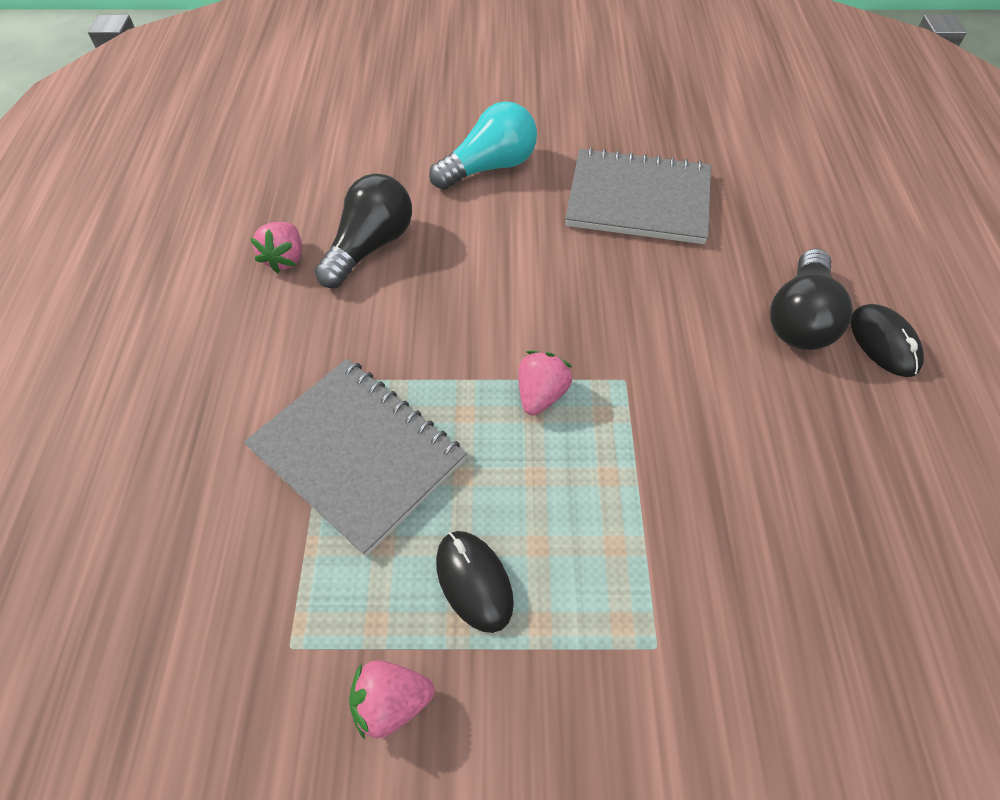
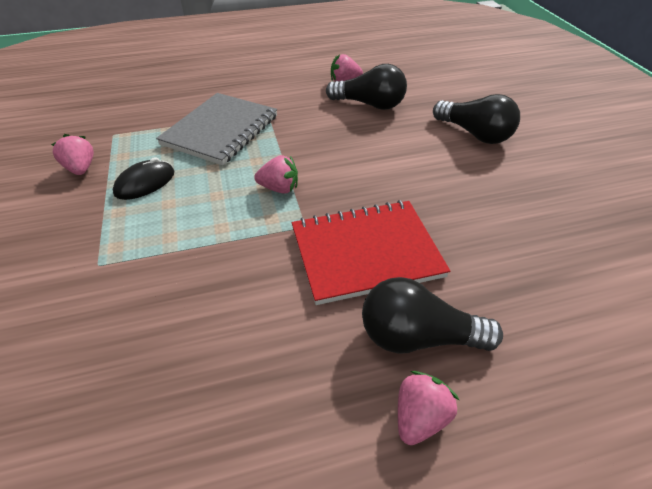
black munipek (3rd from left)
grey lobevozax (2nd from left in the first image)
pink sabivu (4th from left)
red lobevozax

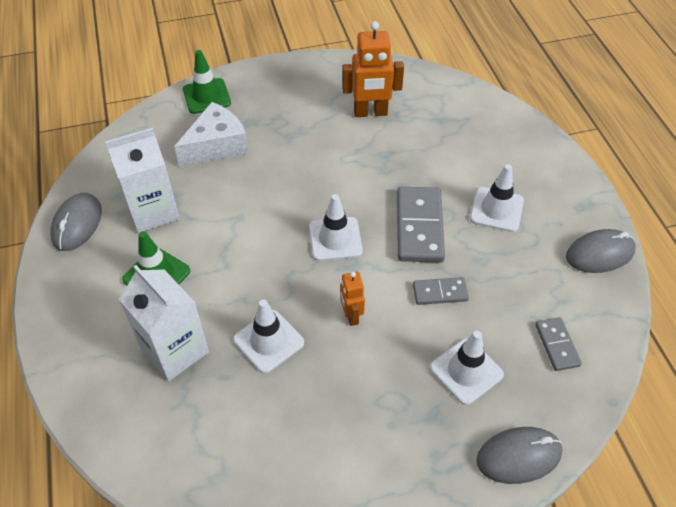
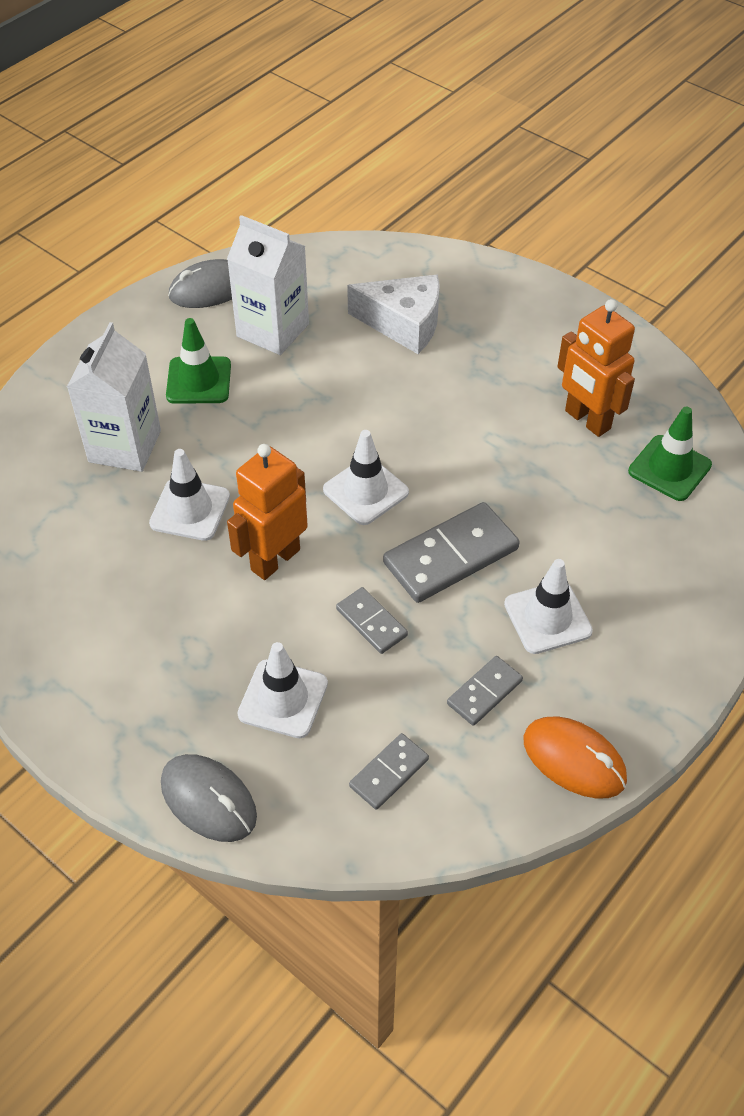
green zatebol (2nd from left)
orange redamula
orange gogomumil (1st from left)
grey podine (4th from left)

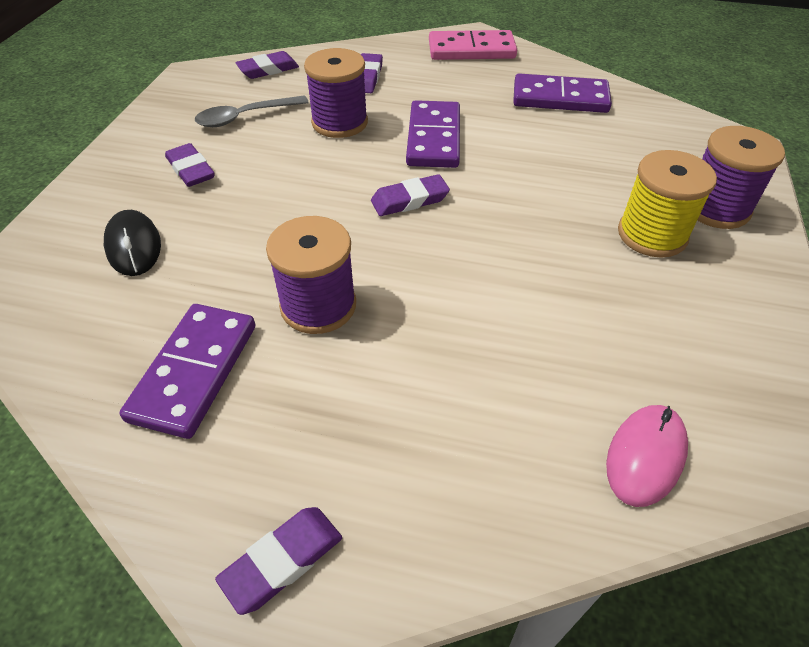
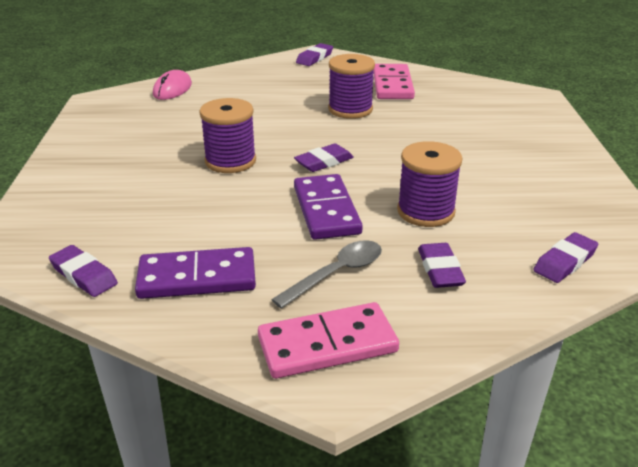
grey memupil
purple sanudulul (1st from left)
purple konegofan (1st from left)
yellow sanudulul
black redamula
pink podine (2nd from left)

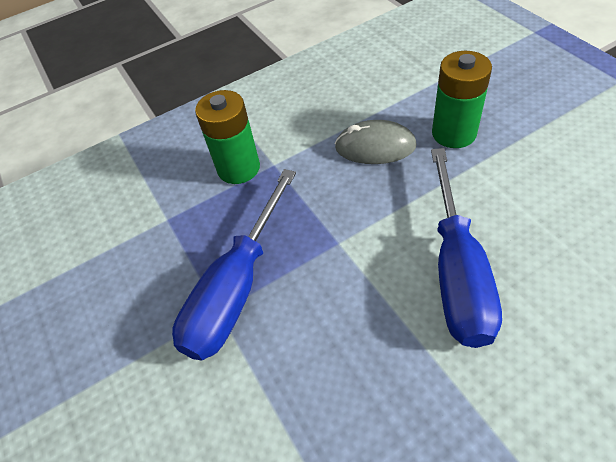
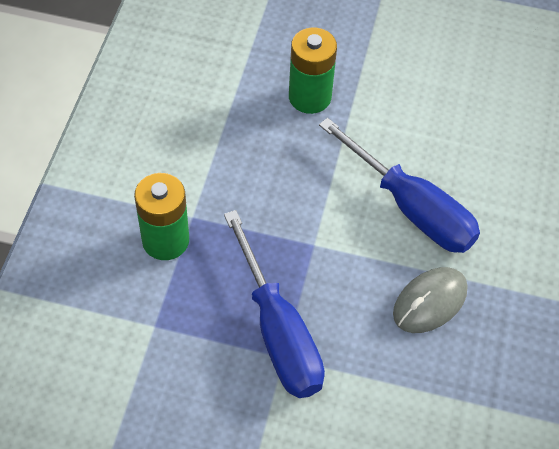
grey redamula

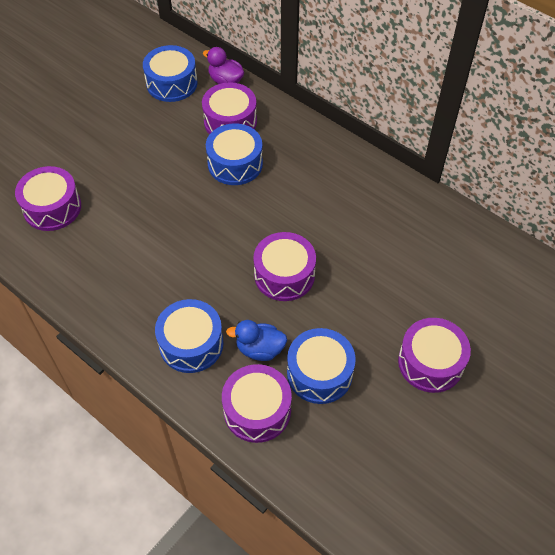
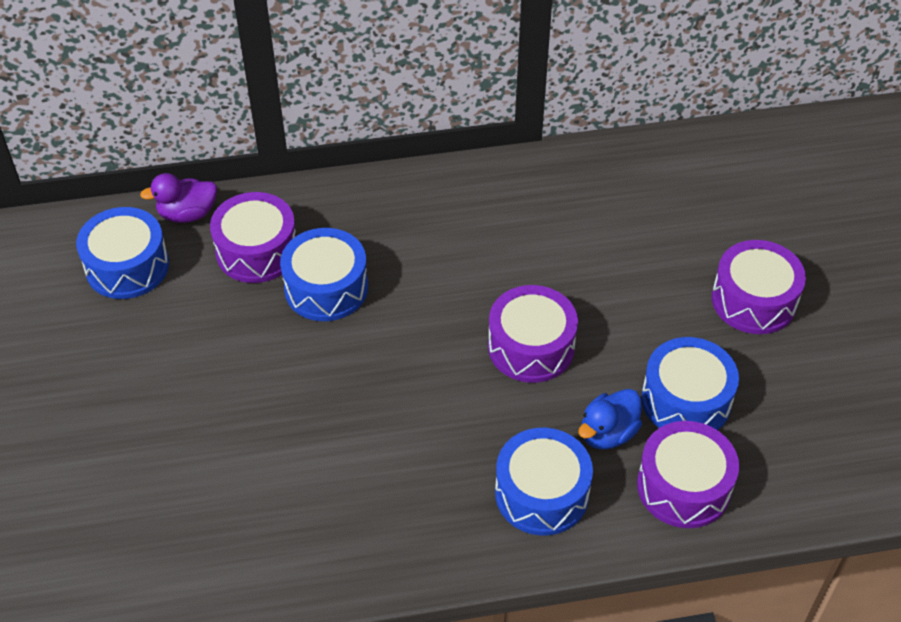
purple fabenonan (1st from left in the first image)

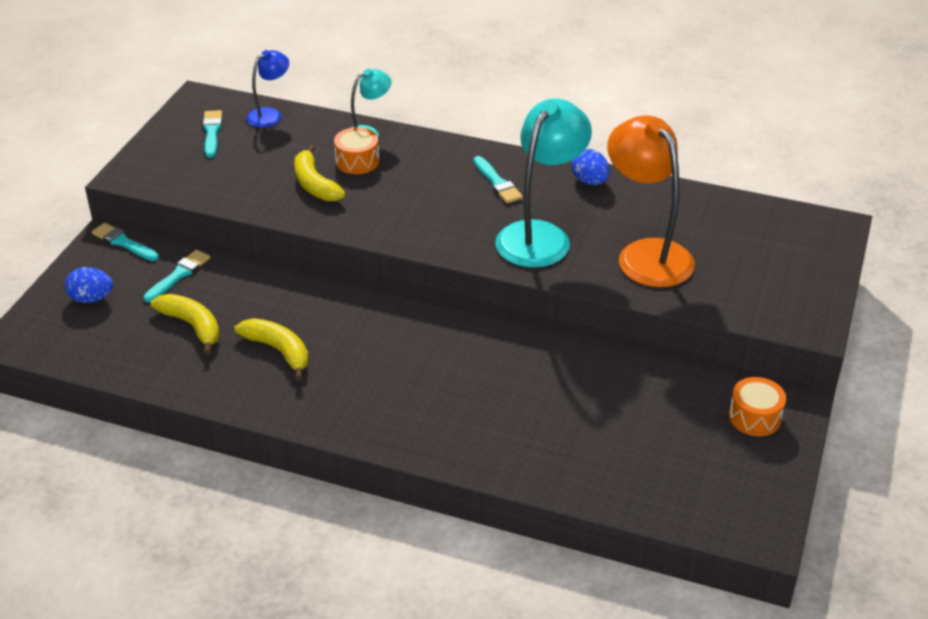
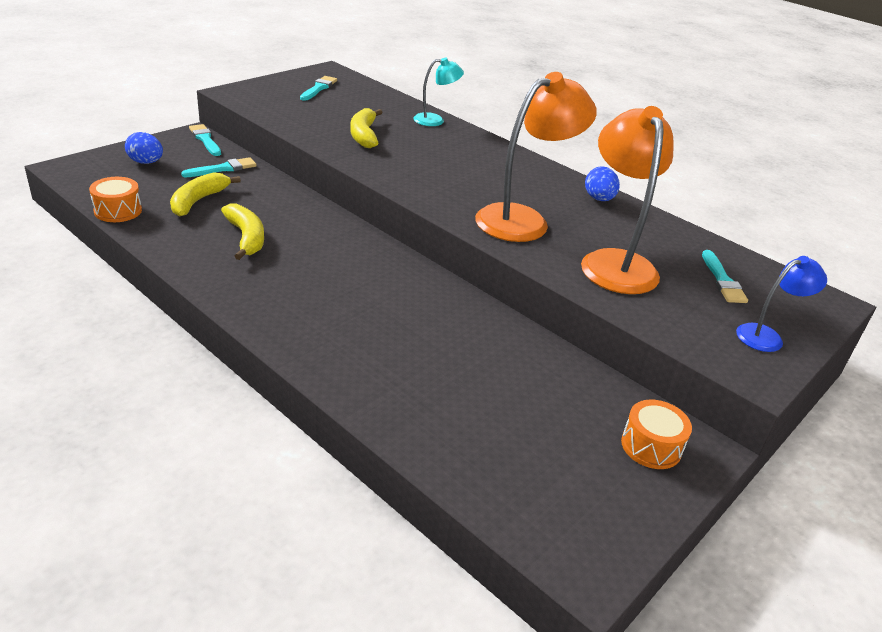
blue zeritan
orange zeritan (1st from left)
orange fabenonan (1st from left)
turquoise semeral (4th from left)
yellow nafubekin (1st from left)

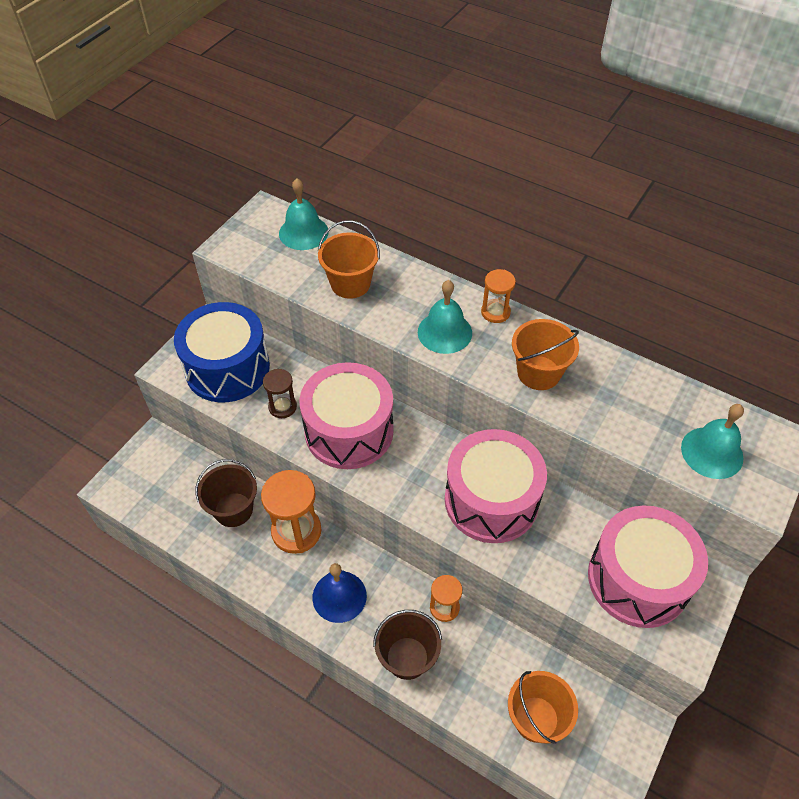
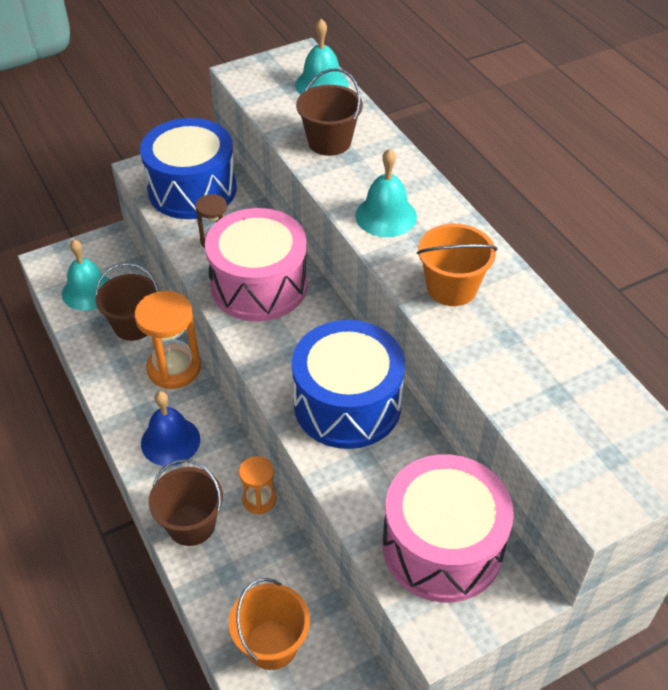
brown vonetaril (3rd from left)
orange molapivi (3rd from left in the first image)
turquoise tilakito (1st from left)
blue fabenonan (2nd from left)

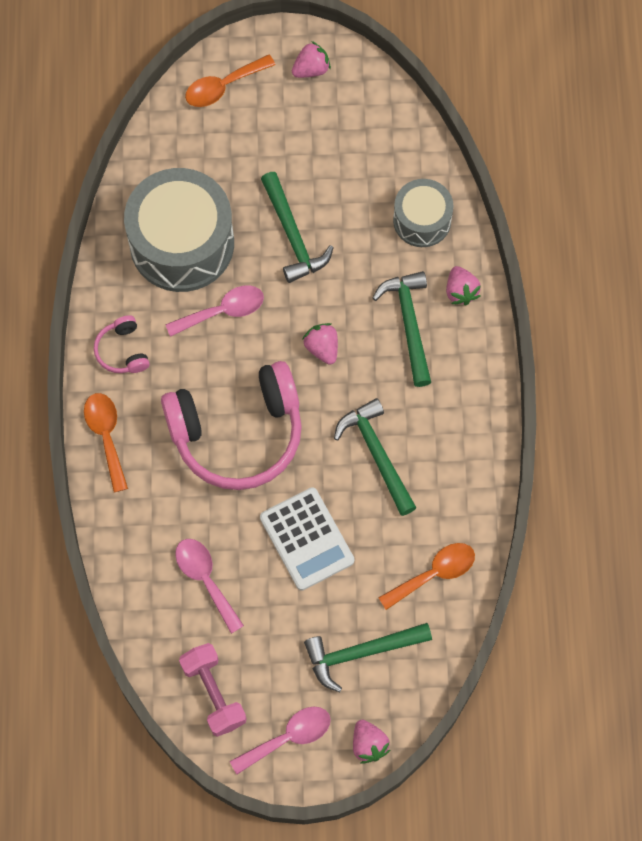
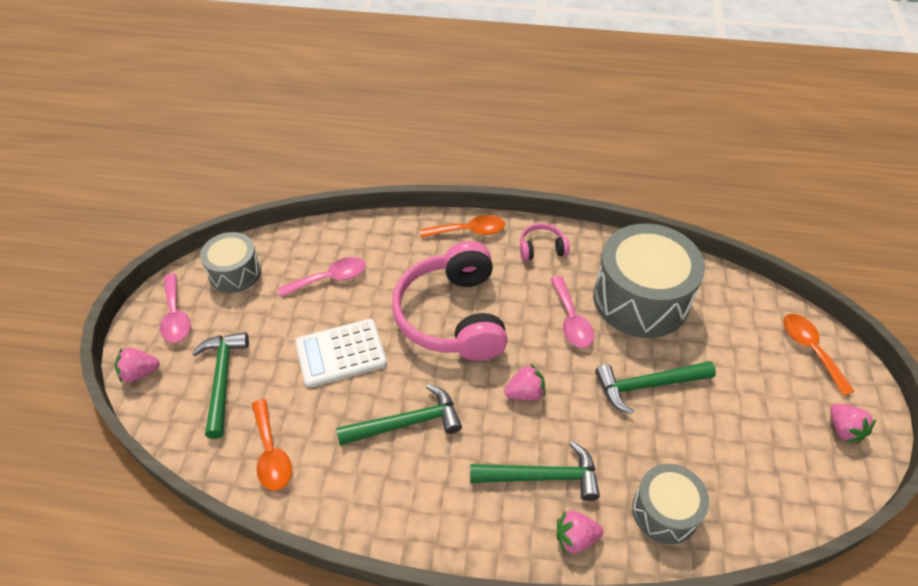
grey fabenonan (1st from left)

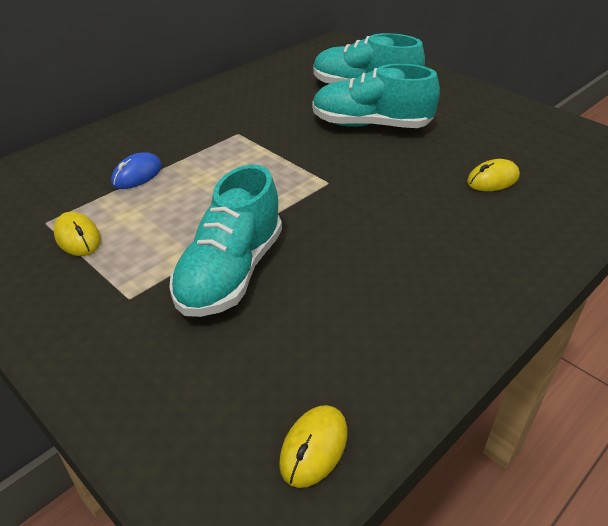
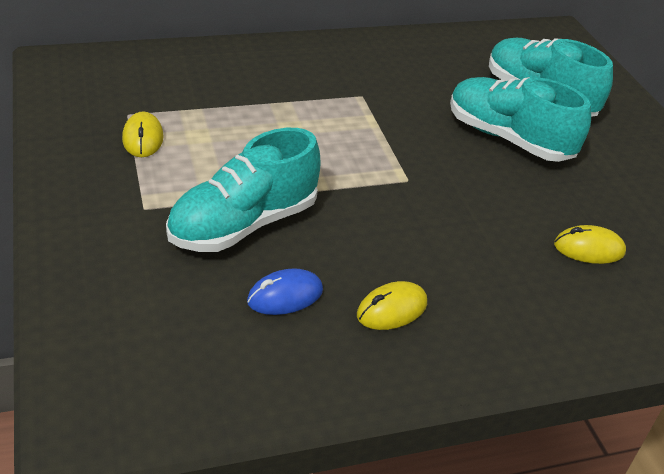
blue redamula
yellow redamula (2nd from left)

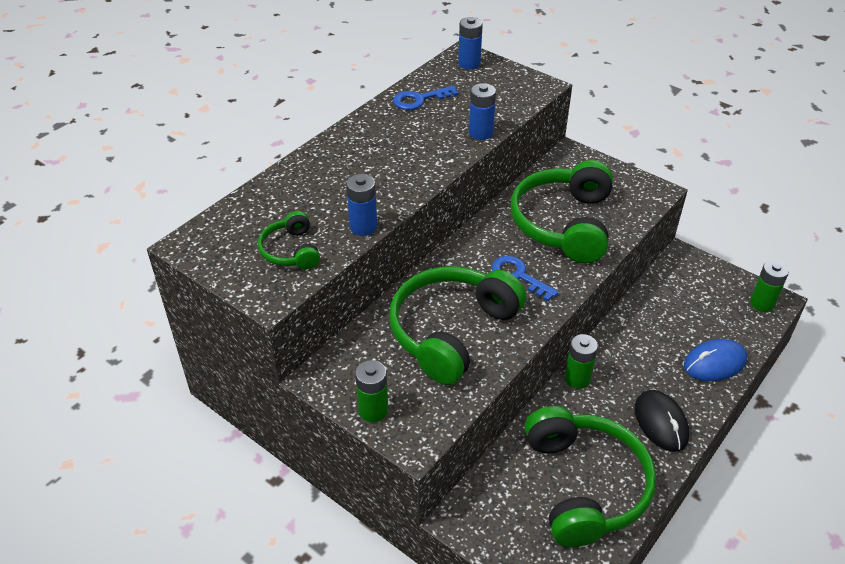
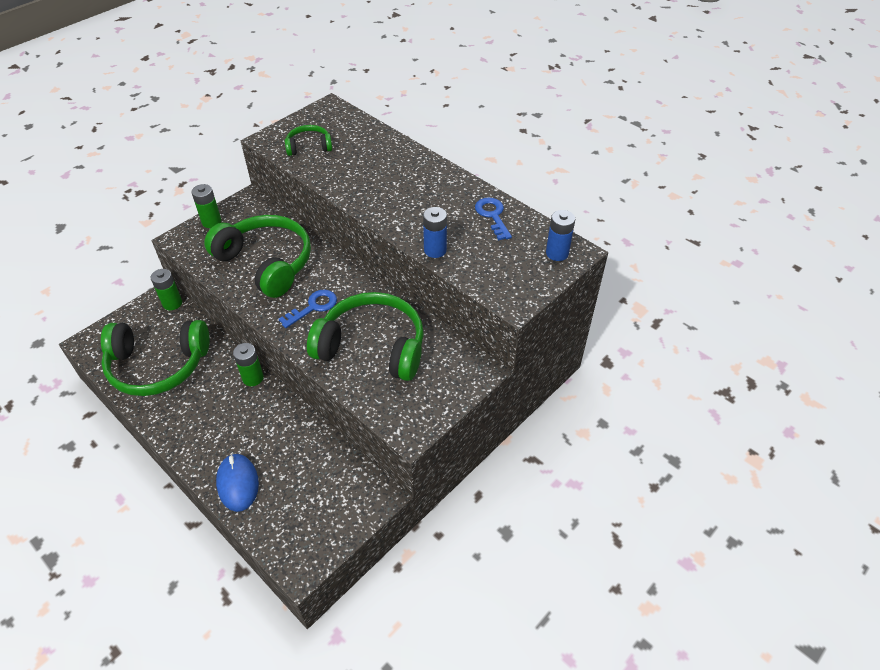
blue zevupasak (1st from left in the first image)
green zevupasak (1st from left)
black redamula

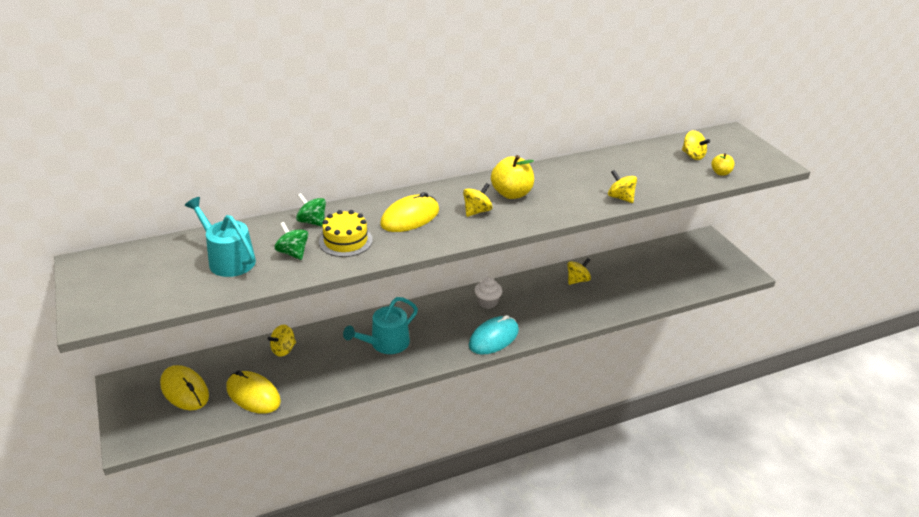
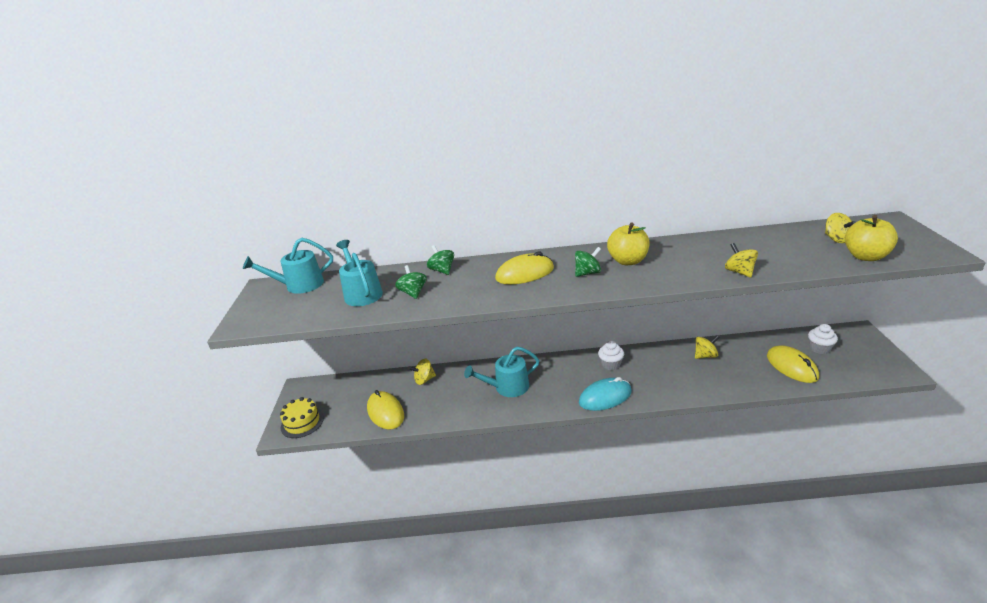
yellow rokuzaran (2nd from left)
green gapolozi (3rd from left)
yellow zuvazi
yellow redamula (3rd from left)
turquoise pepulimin (1st from left)
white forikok (2nd from left)

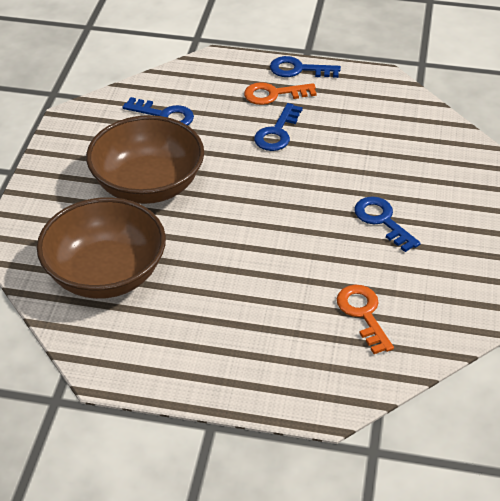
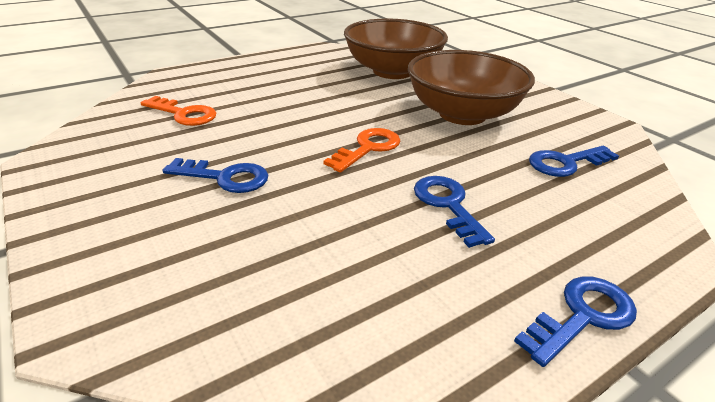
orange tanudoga (2nd from left)

